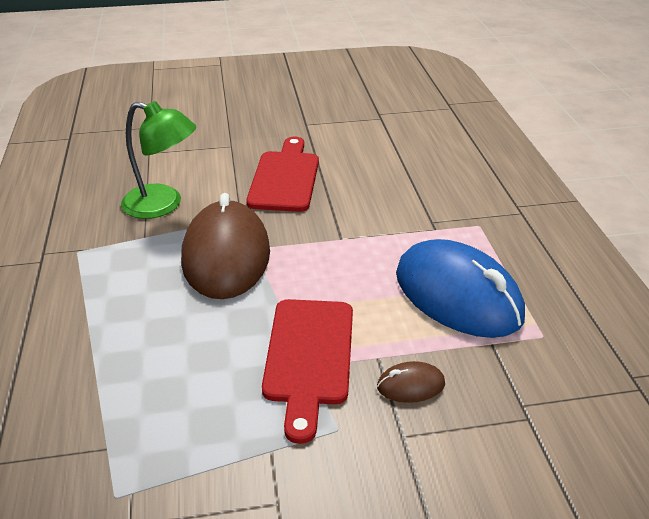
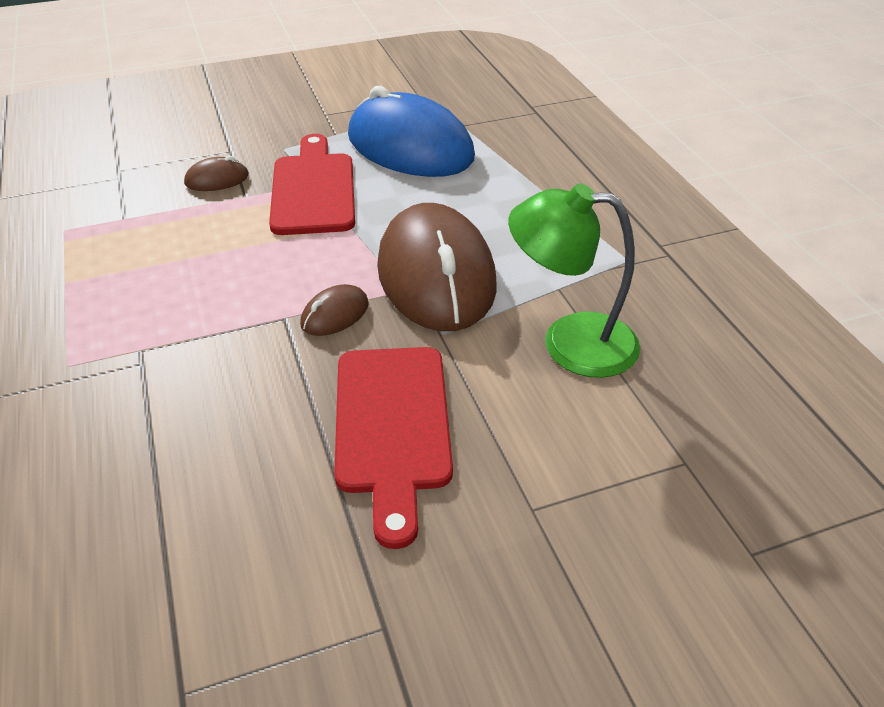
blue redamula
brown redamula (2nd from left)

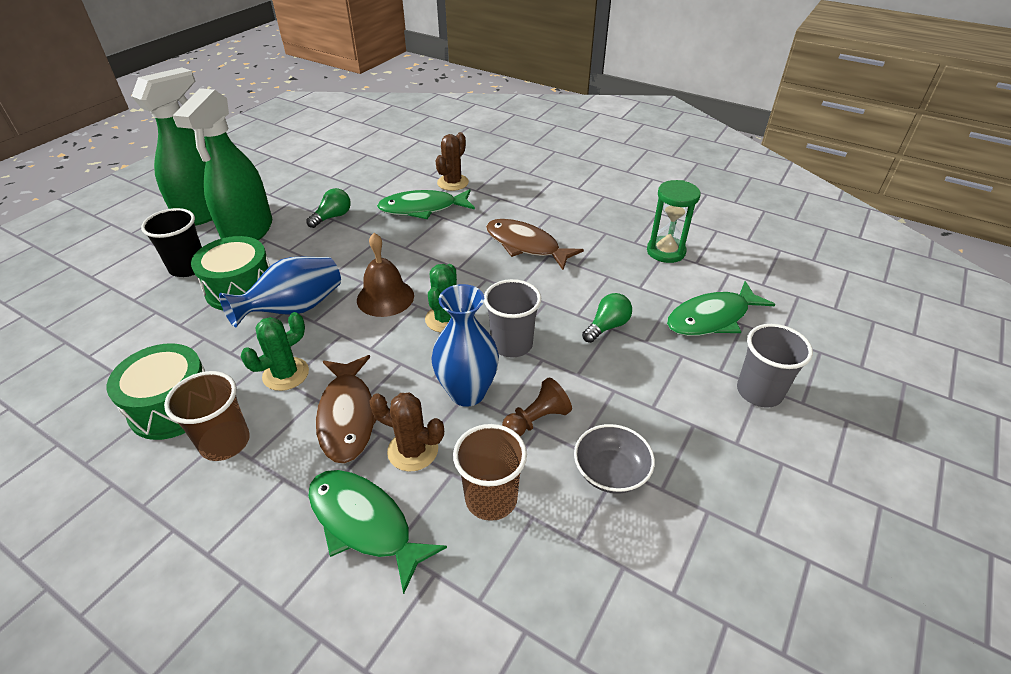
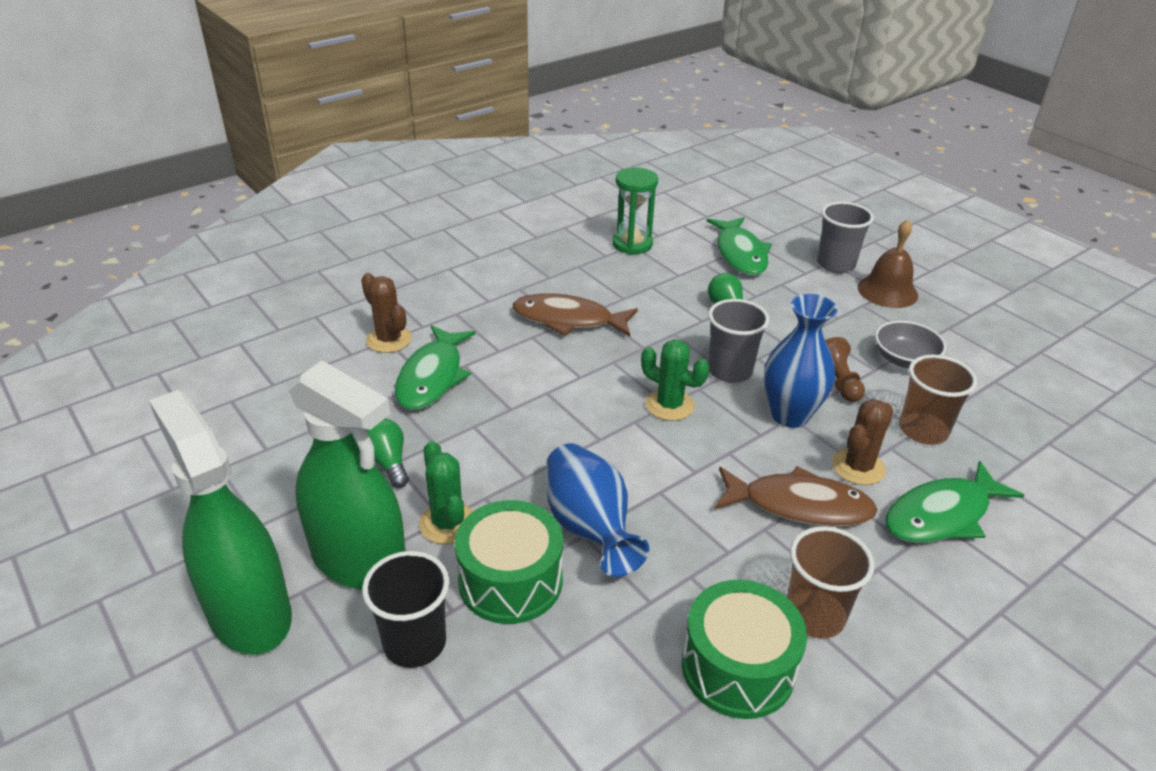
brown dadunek (1st from left)
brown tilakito
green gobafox (1st from left)

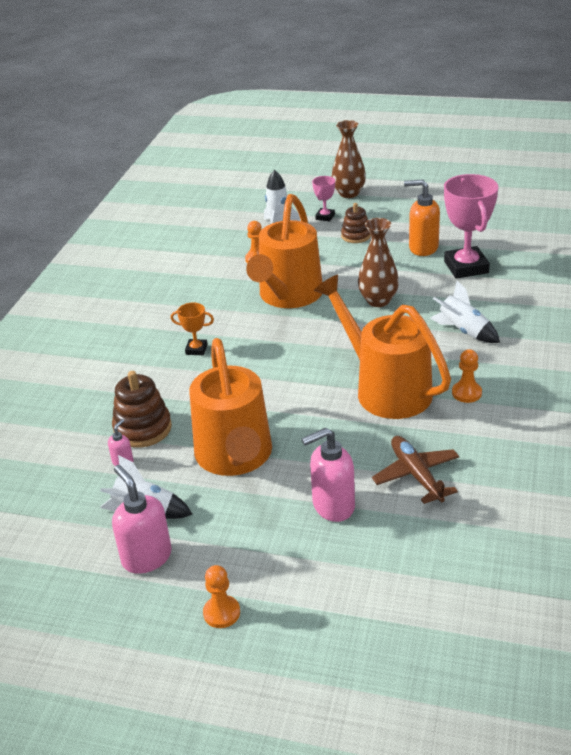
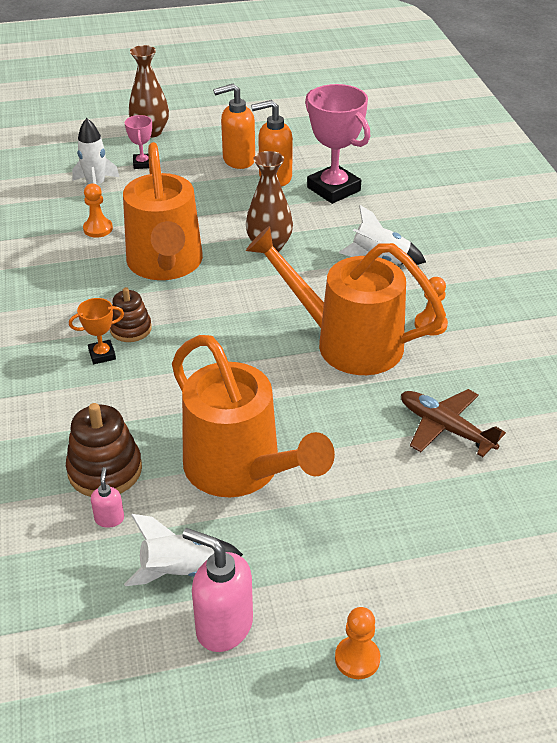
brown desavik (2nd from left)
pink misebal (3rd from left in the first image)
orange misebal (1st from left)

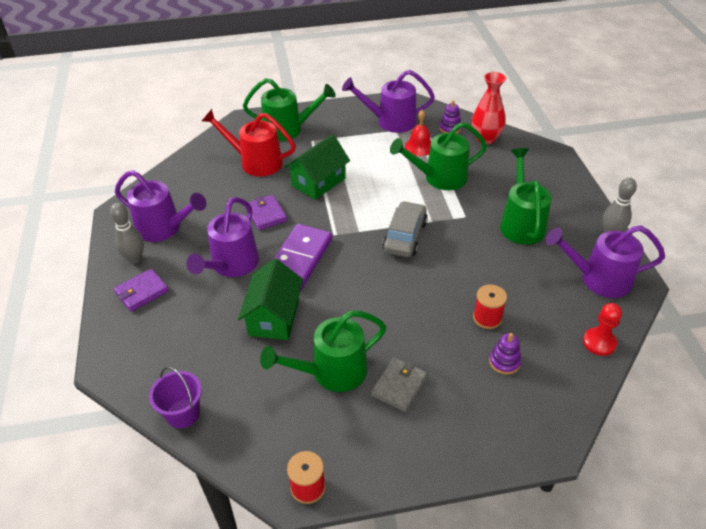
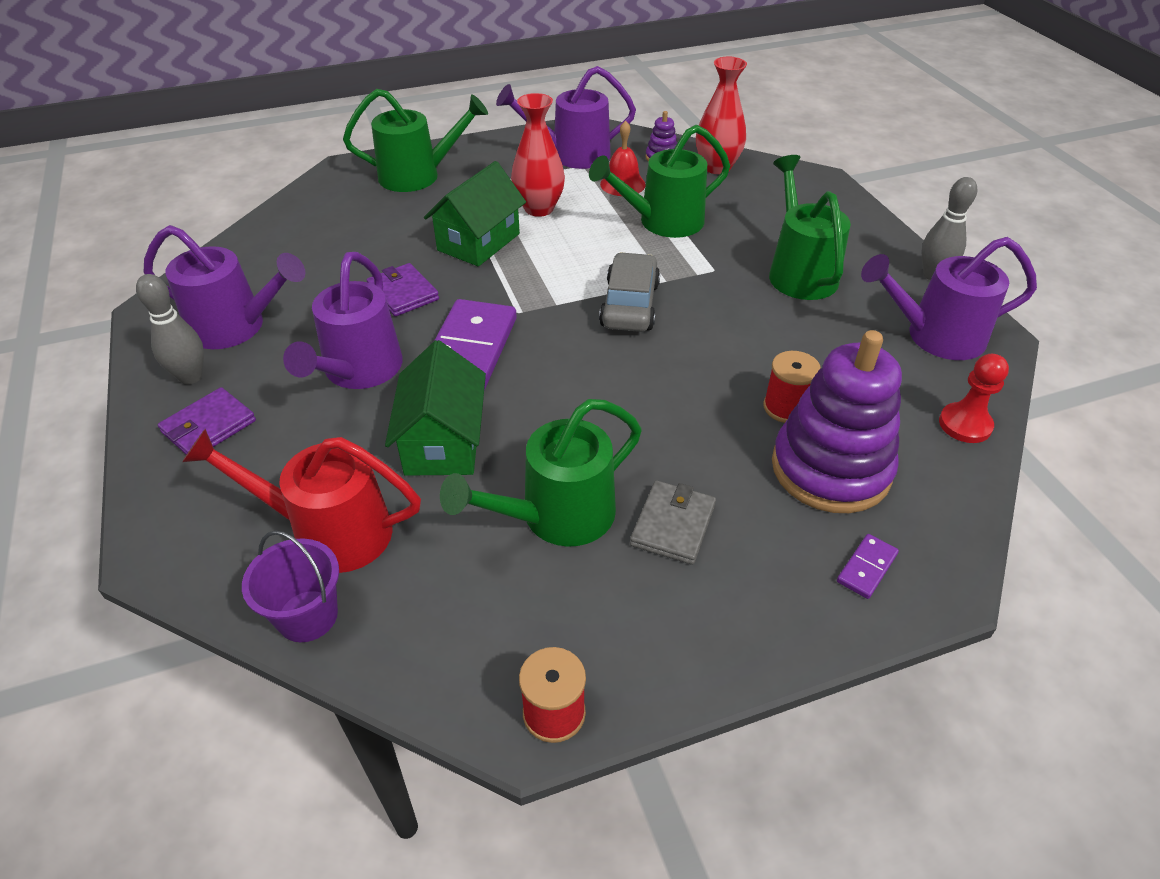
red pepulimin
purple desavik (2nd from left)
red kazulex (1st from left)
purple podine (2nd from left)

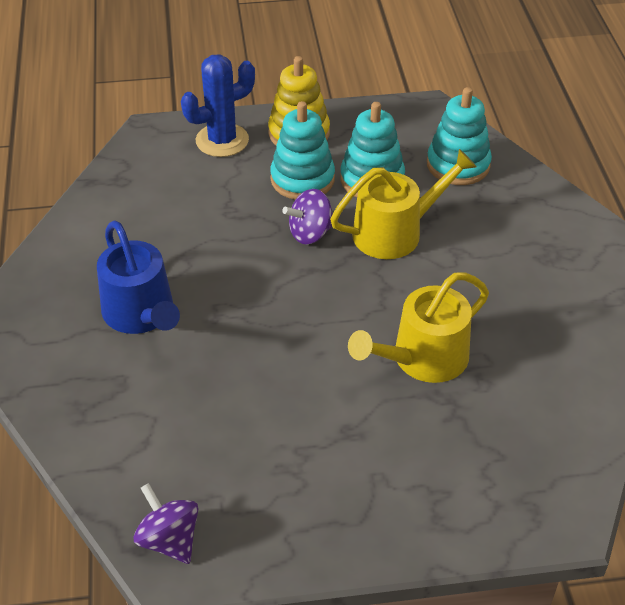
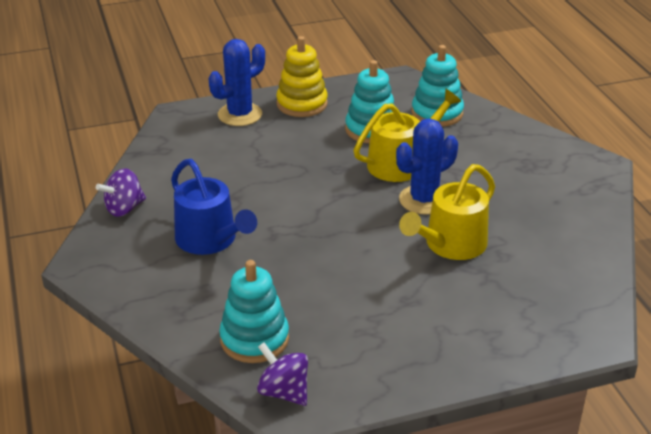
turquoise desavik (1st from left)
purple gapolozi (1st from left)
blue gobafox (2nd from left)

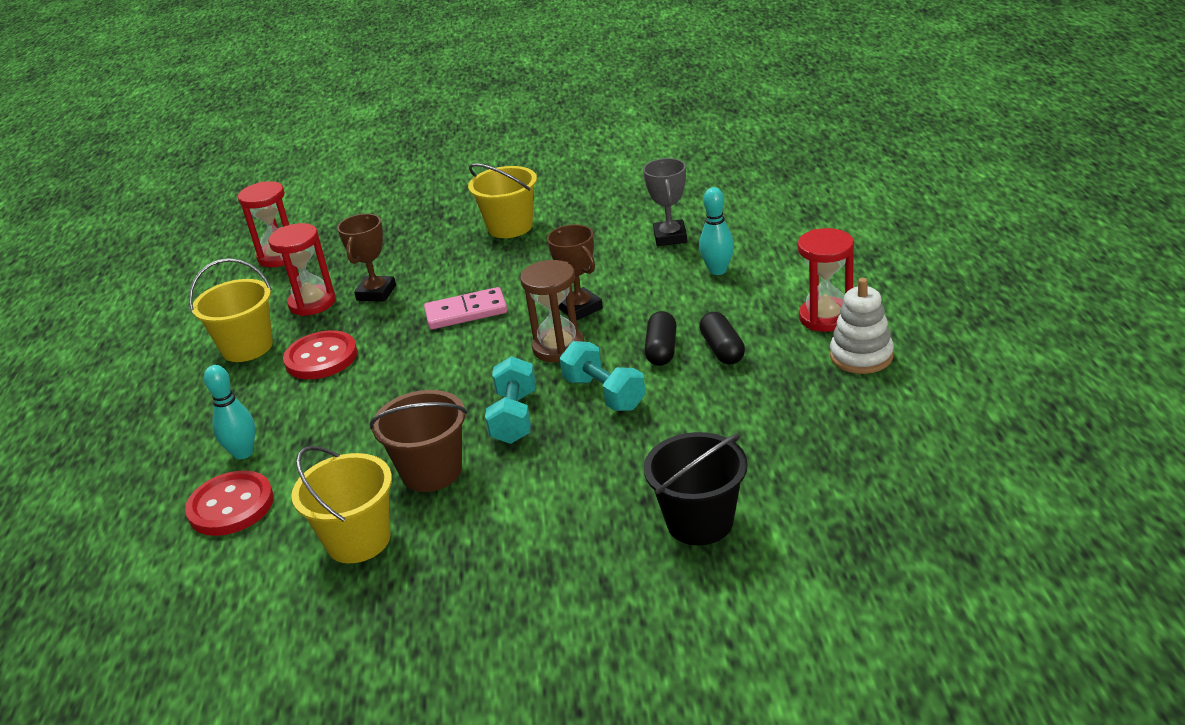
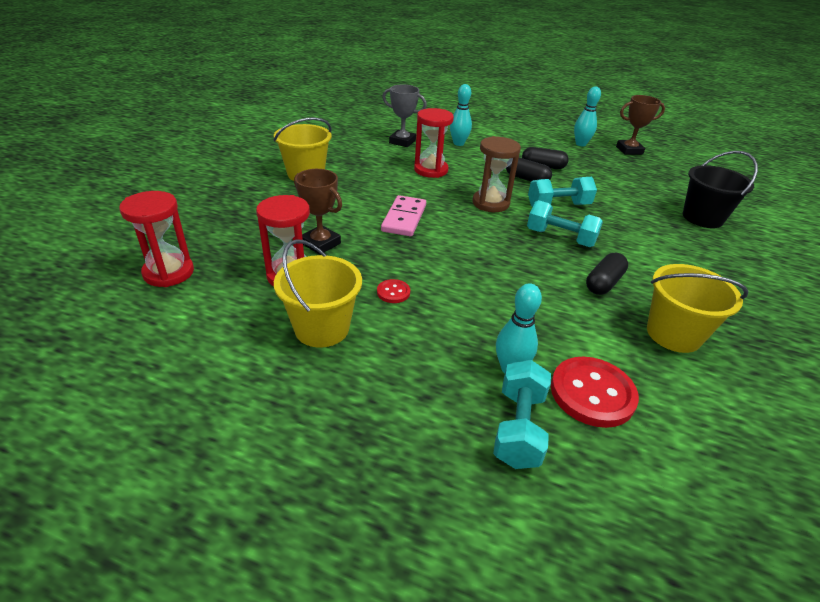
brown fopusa (2nd from left)
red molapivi (3rd from left)
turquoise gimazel (3rd from left)
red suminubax (1st from left)
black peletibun (3rd from left)
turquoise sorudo (1st from left)

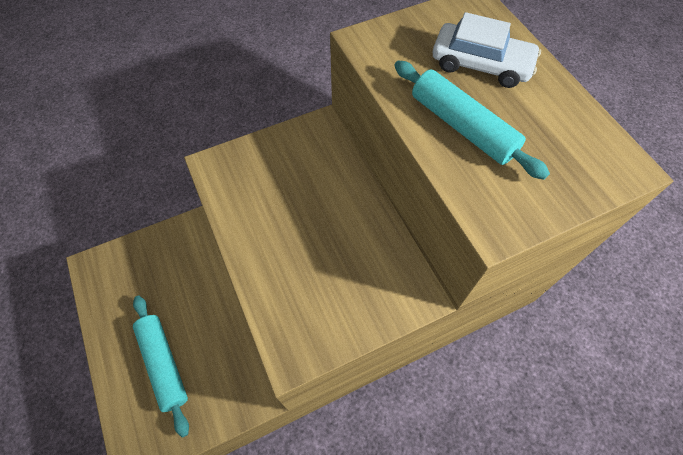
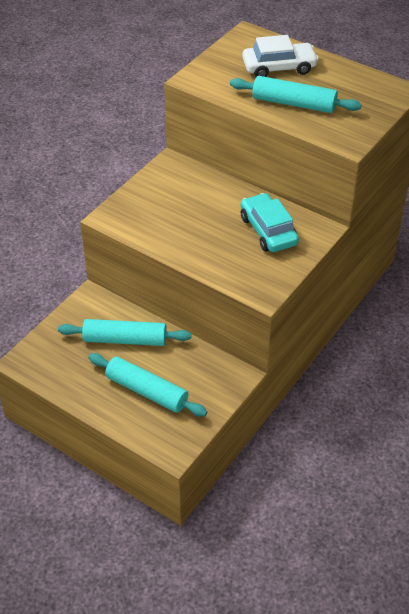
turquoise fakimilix
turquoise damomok (1st from left)

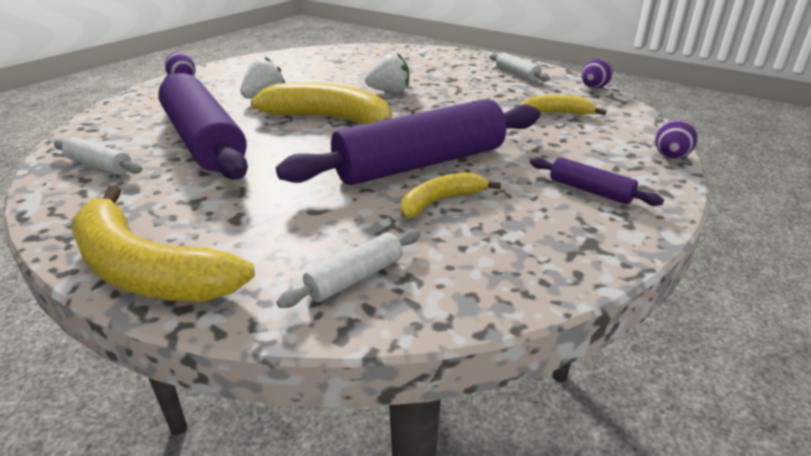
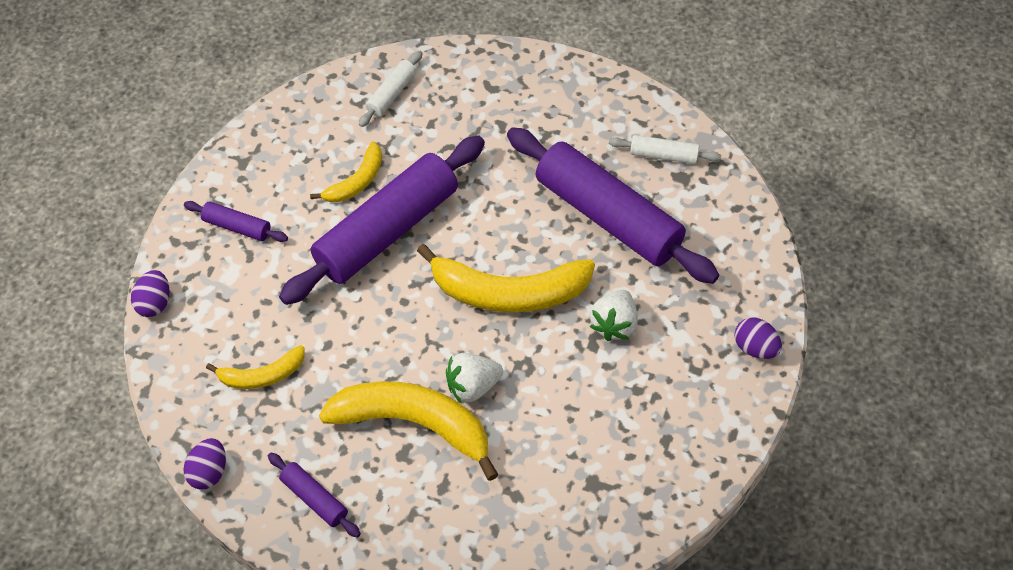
purple damomok (2nd from left)
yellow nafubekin (3rd from left)

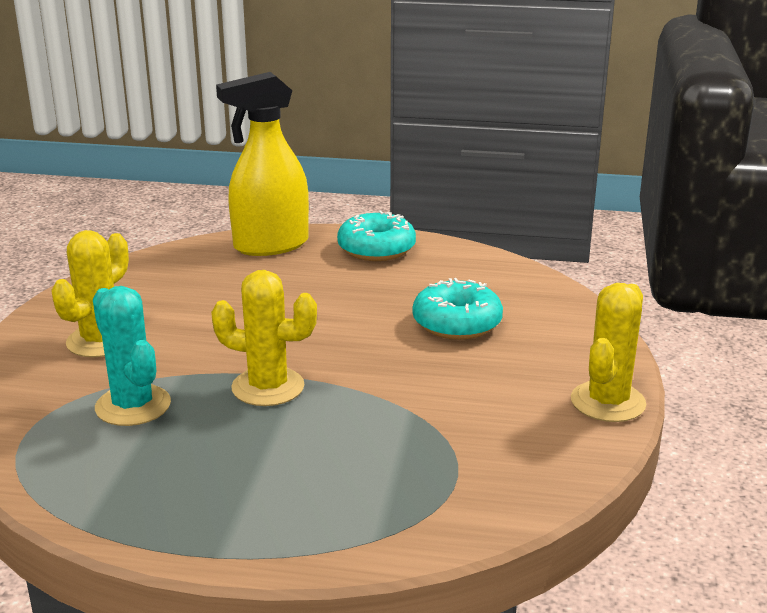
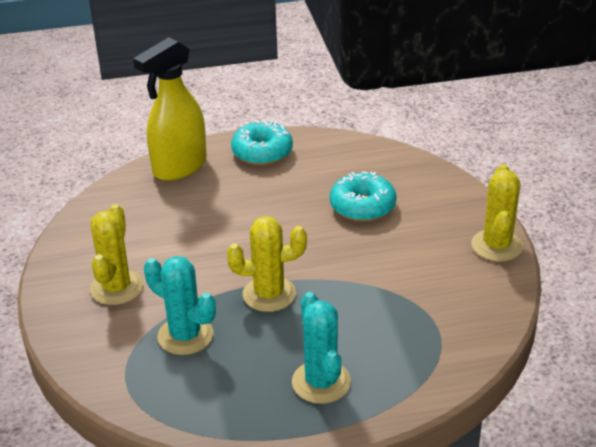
turquoise gobafox (2nd from left)

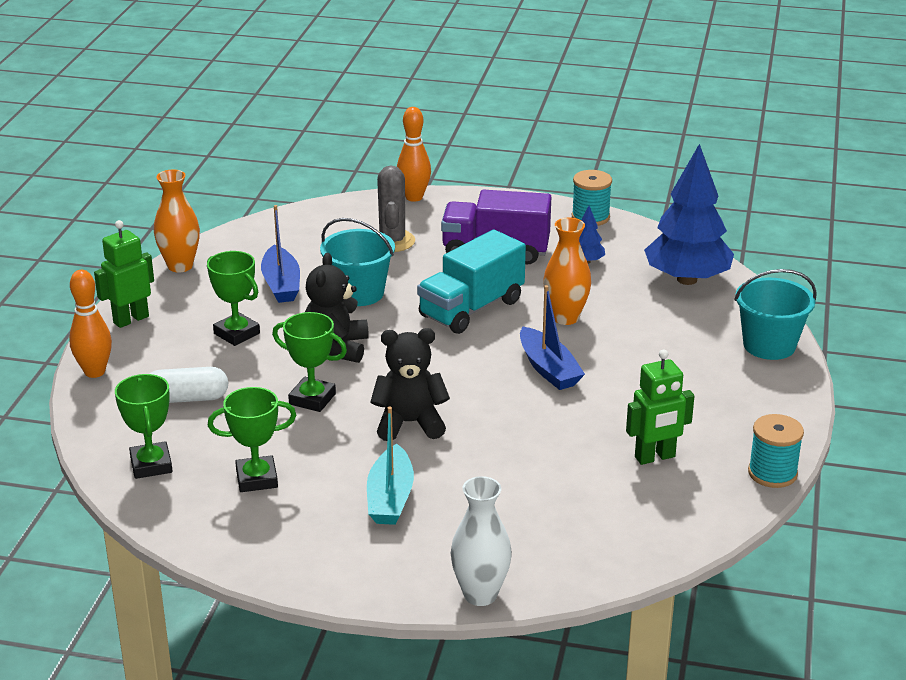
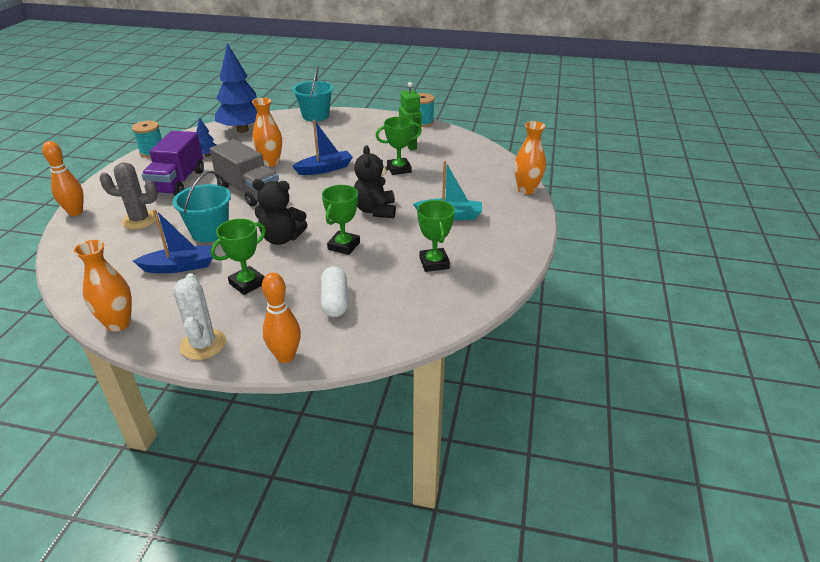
white gobafox
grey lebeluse
green fopusa (3rd from left)
orange kazulex (3rd from left)

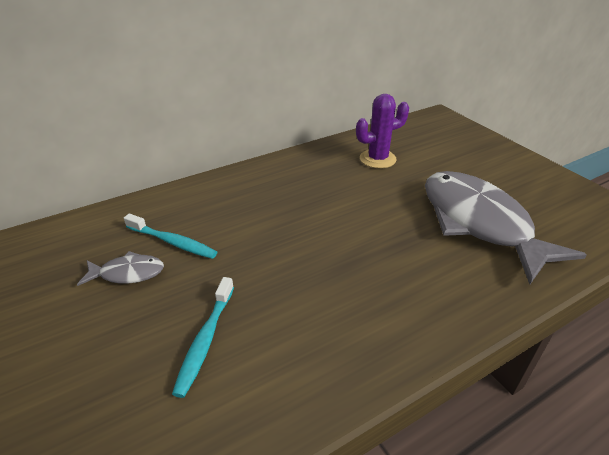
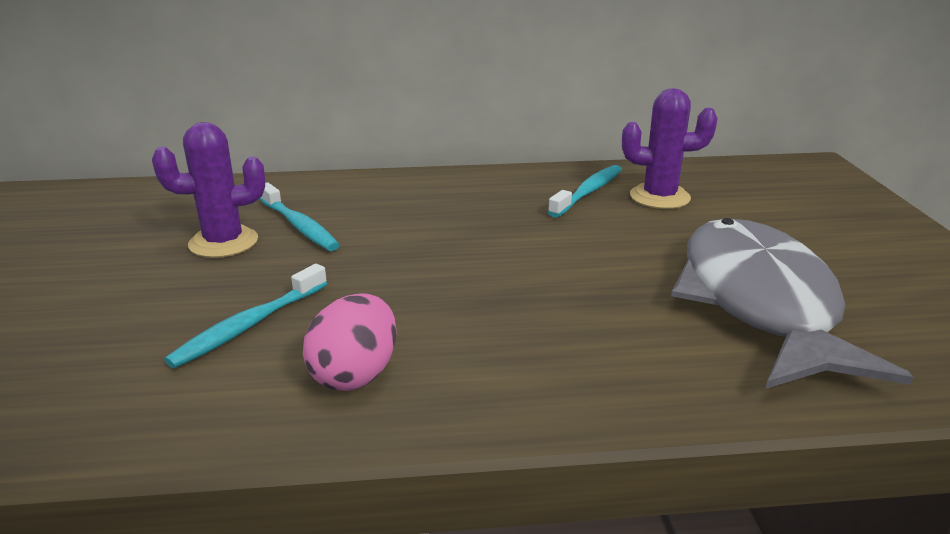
purple gobafox (1st from left)
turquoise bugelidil (3rd from left)
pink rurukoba

